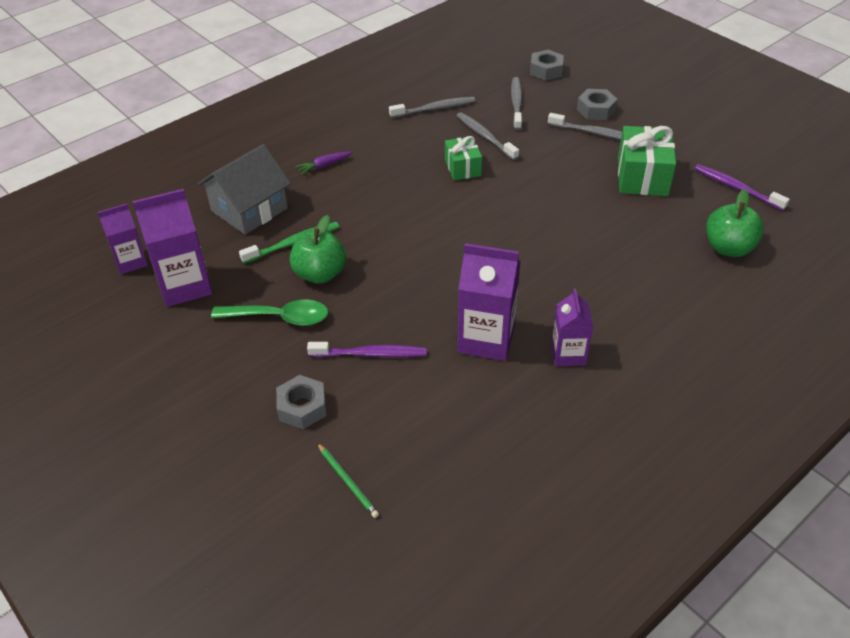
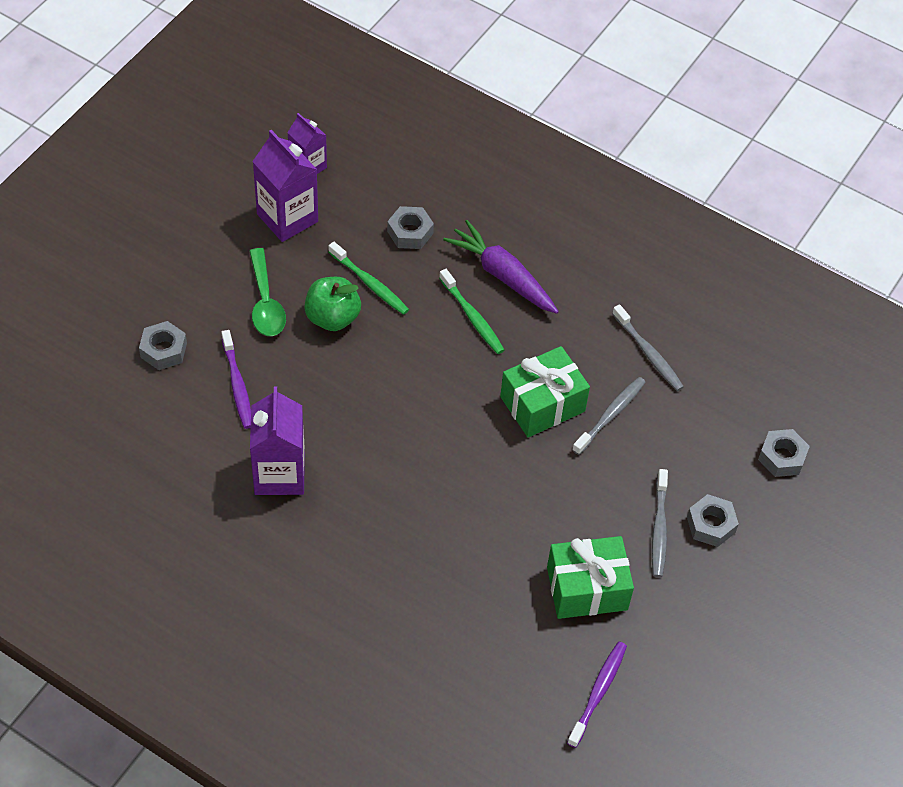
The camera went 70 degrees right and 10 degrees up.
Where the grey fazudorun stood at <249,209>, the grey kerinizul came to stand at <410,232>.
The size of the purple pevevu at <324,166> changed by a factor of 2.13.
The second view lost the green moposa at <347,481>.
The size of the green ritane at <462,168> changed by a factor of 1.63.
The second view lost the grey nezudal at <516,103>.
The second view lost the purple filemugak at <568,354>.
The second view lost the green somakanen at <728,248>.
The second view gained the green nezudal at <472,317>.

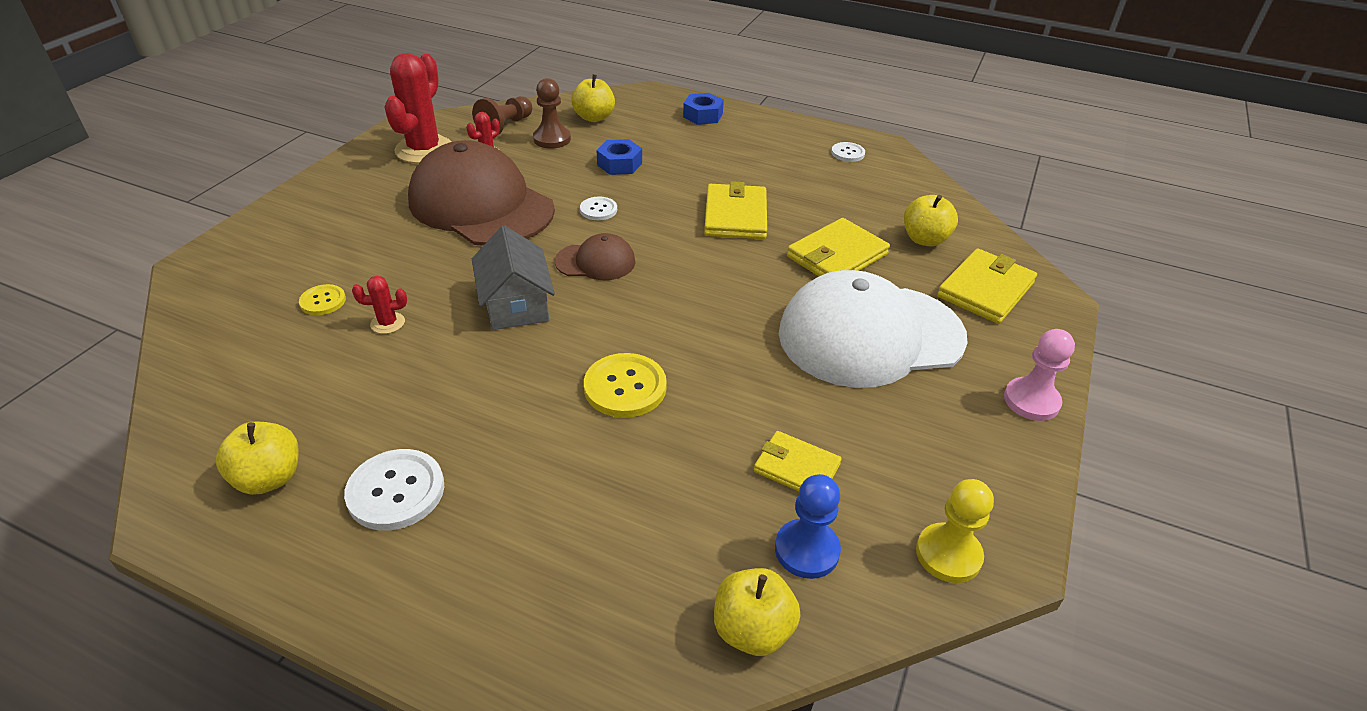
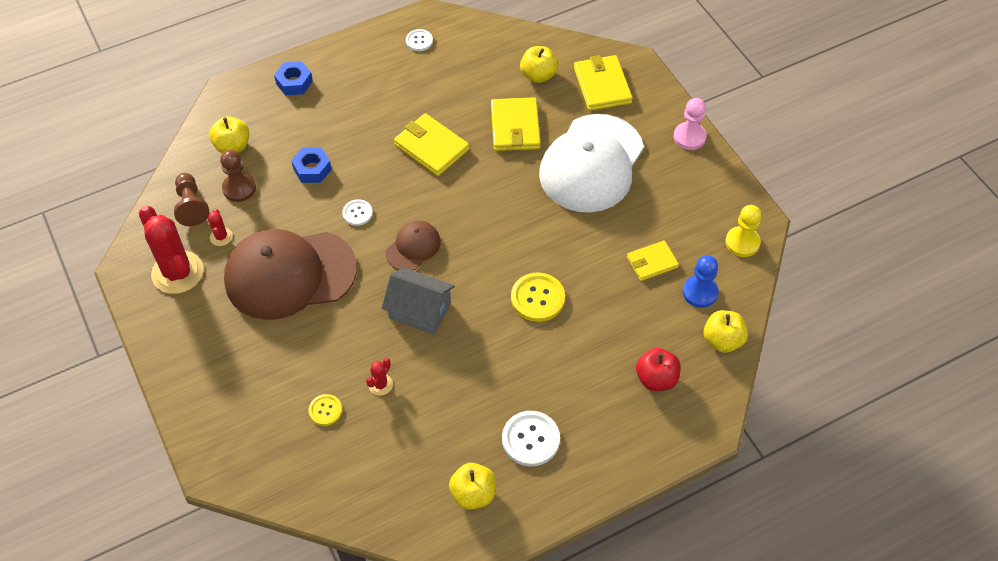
The camera went 50 degrees left and 15 degrees up.
The second view gained the red somakanen at <656,379>.

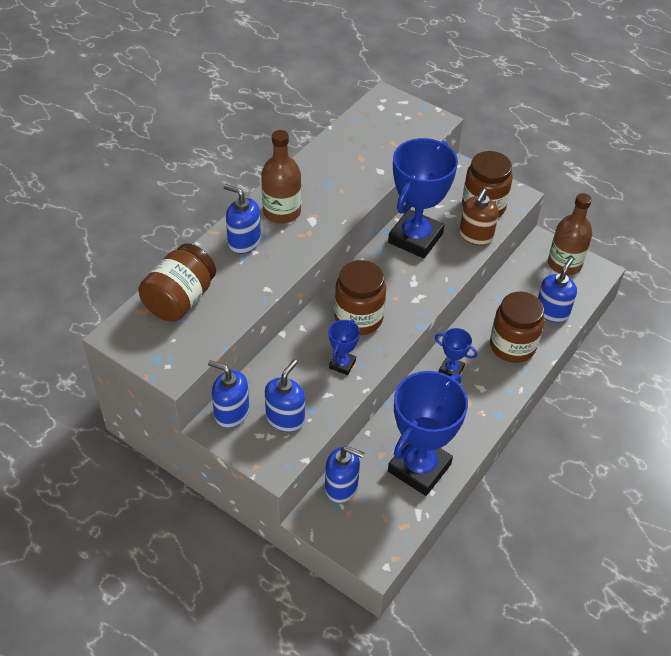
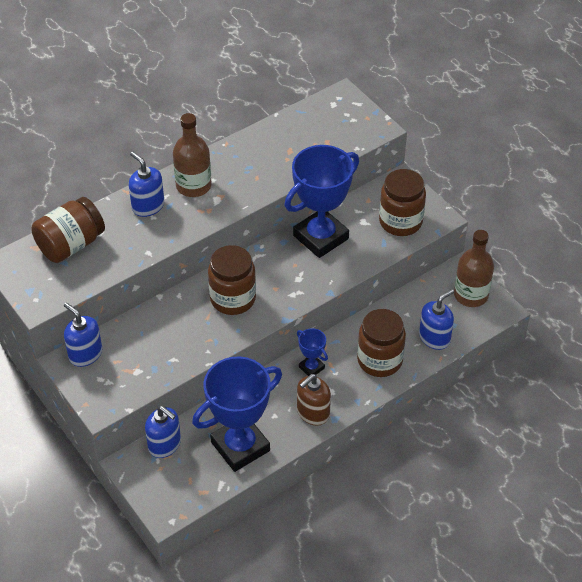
The camera went 20 degrees right and 0 degrees up.
The second view lost the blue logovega at <285,418>.
The second view lost the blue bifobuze at <342,364>.
The brown logovega ended up elsewhere, having gone from <475,236> to <313,413>.

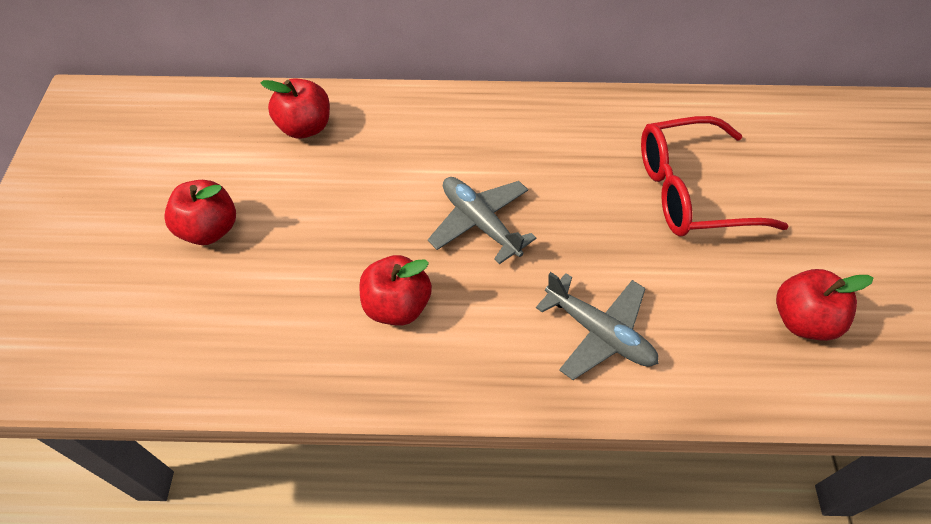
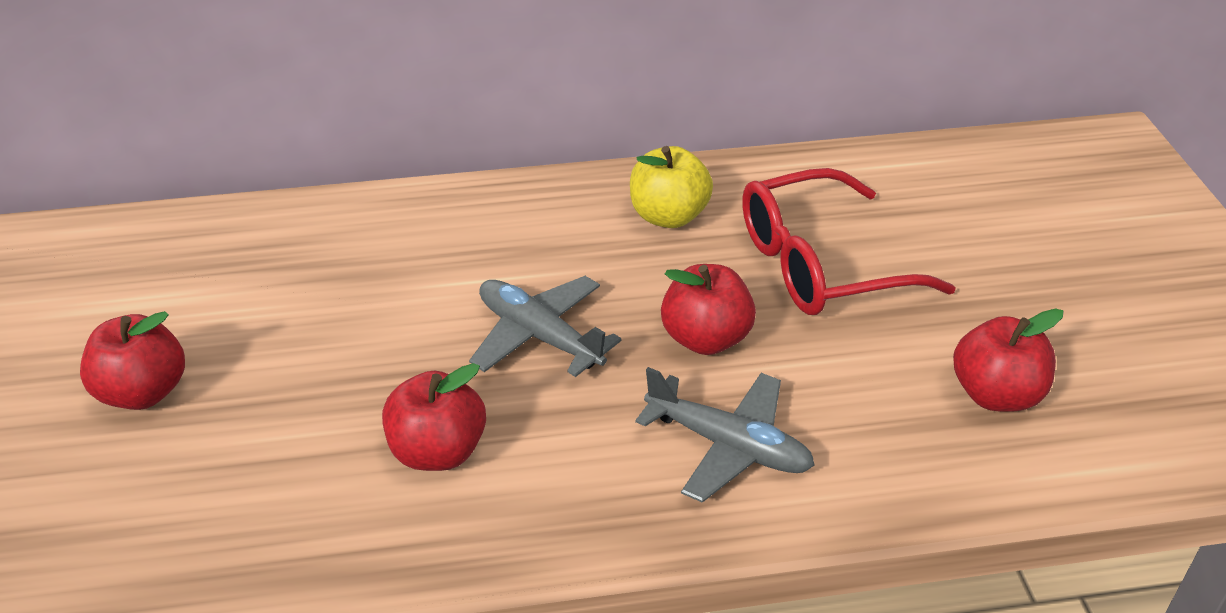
The camera went 10 degrees left and 15 degrees down.
The red somakanen ended up elsewhere, having gone from <305,127> to <706,338>.
The second view gained the yellow somakanen at <668,216>.

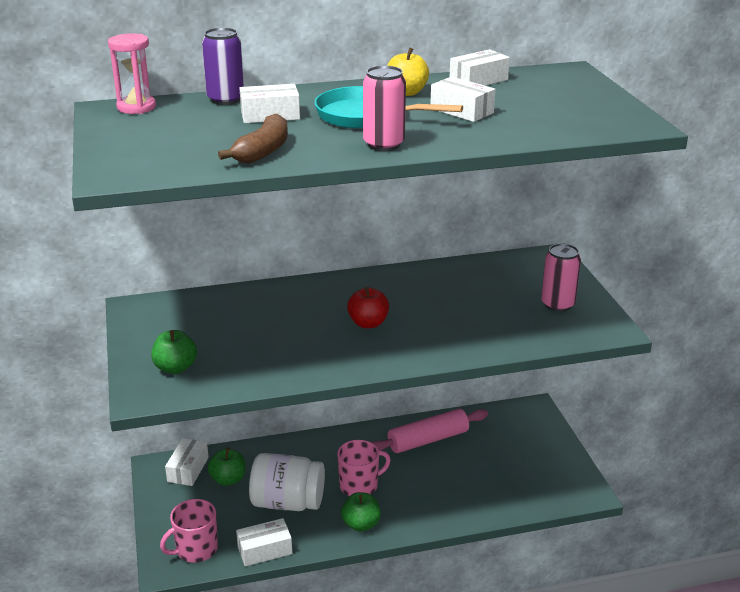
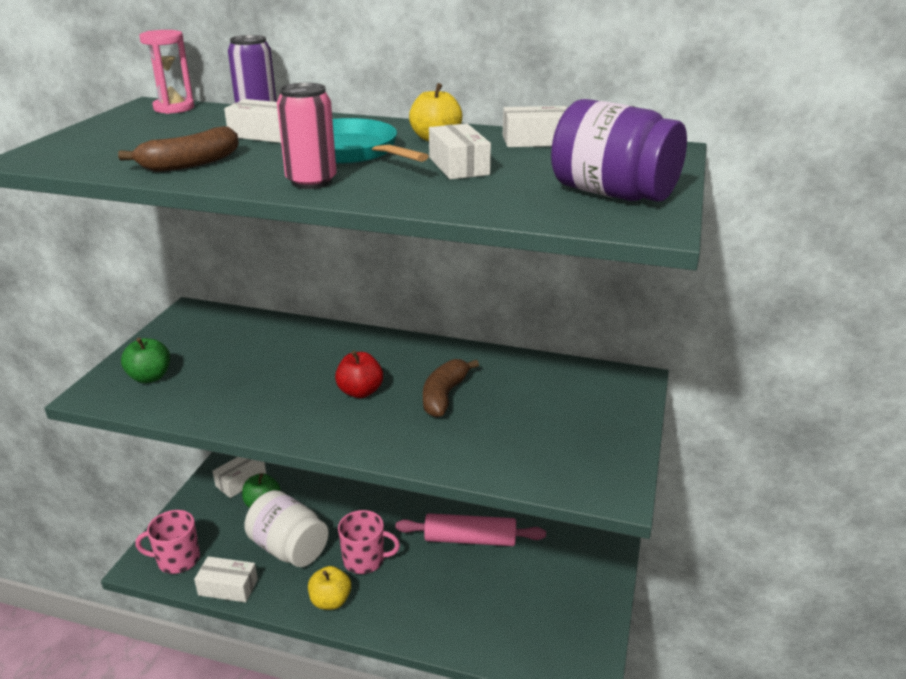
The camera went 30 degrees right and 0 degrees up.
What was the green somakanen at <361,524> turned into the yellow somakanen at <330,601>.
The second view lost the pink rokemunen at <557,304>.
The second view gained the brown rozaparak at <444,396>.
The second view gained the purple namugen at <613,193>.

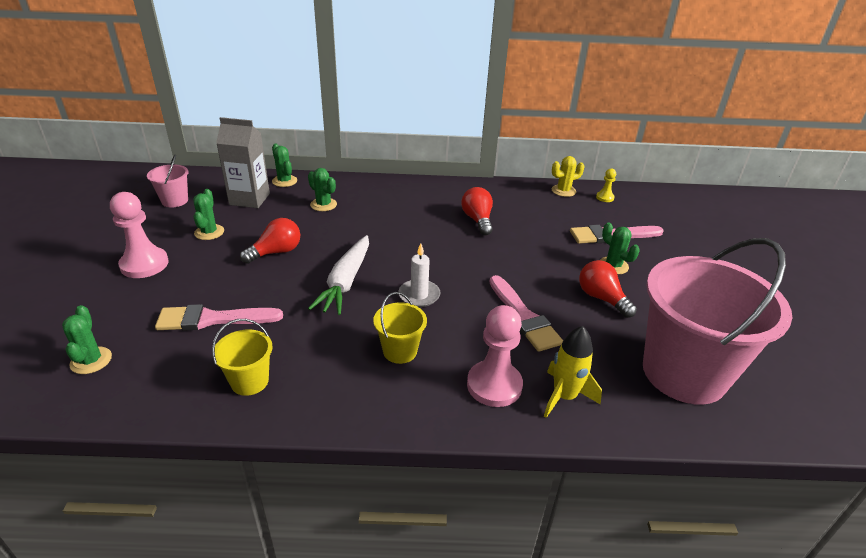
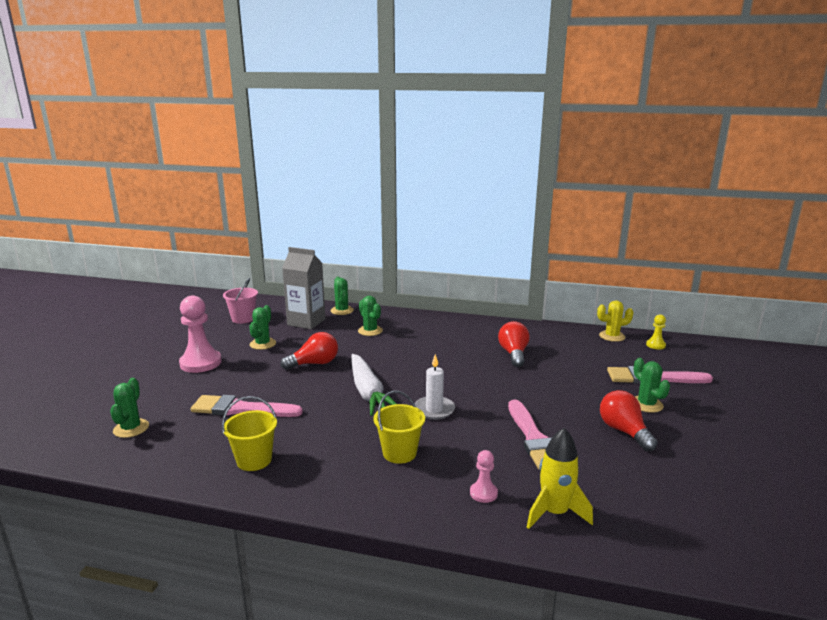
The camera went 15 degrees right and 15 degrees down.
The white pevevu at <346,282> ended up facing another way, 45 degrees counterclockwise from before.
The size of the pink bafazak at <494,385> changed by a factor of 0.49.
The second view lost the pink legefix at <684,373>.

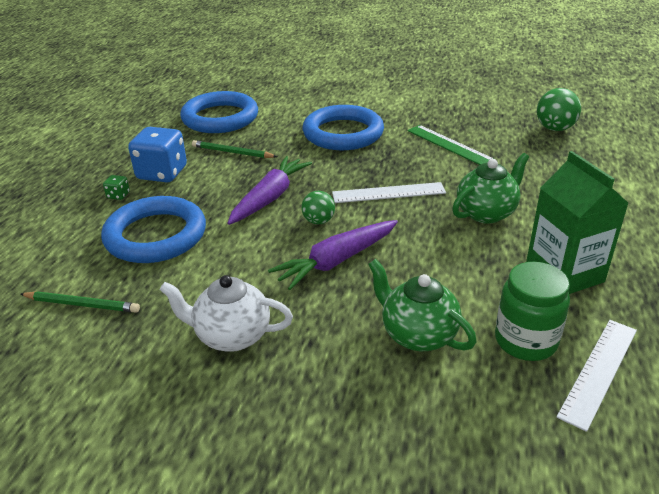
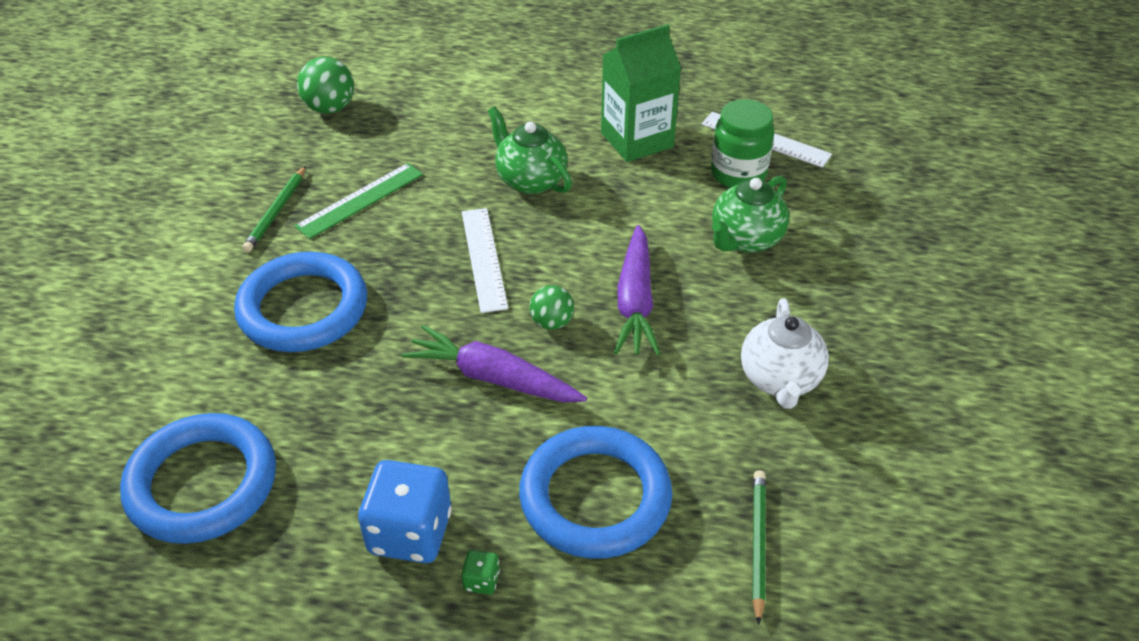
The camera went 95 degrees left and 10 degrees up.
The green moposa ended up elsewhere, having gone from <232,152> to <276,211>.
The purple pevevu at <336,261> ended up facing another way, 45 degrees clockwise from before.

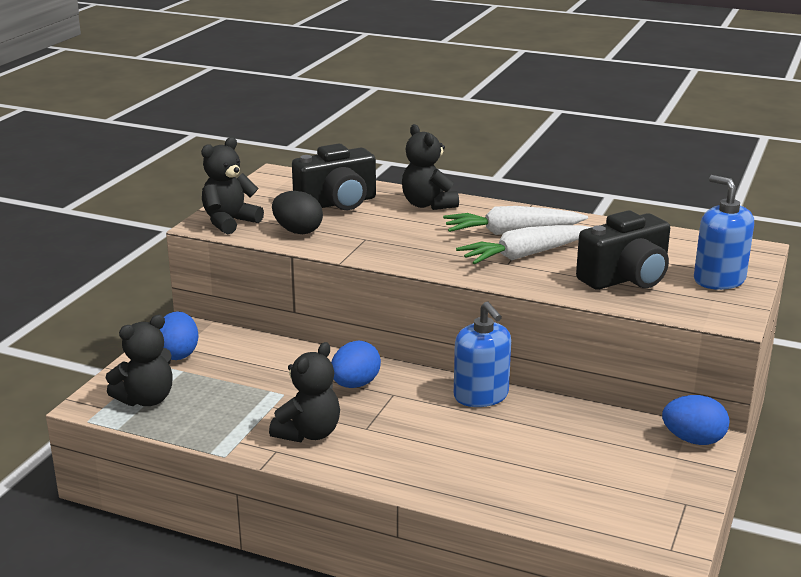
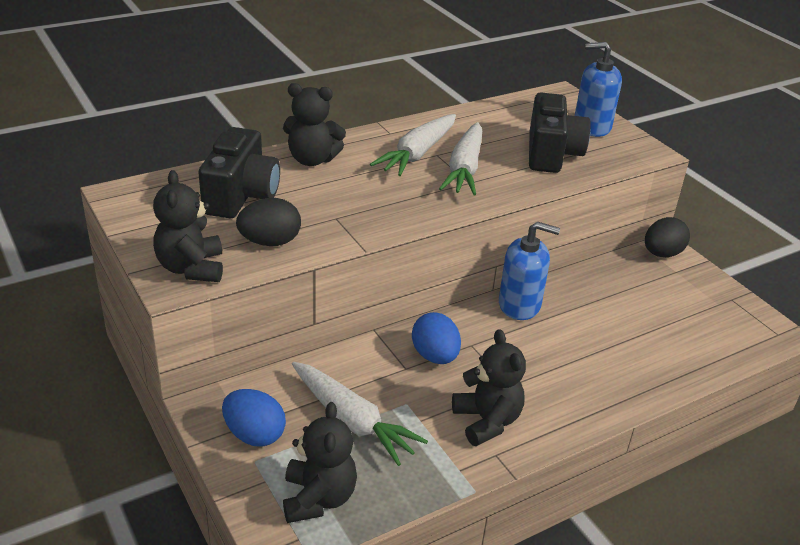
The camera went 55 degrees left and 10 degrees up.
What was the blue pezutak at <693,440> turned into the black pezutak at <662,254>.
The second view gained the white pevevu at <352,421>.

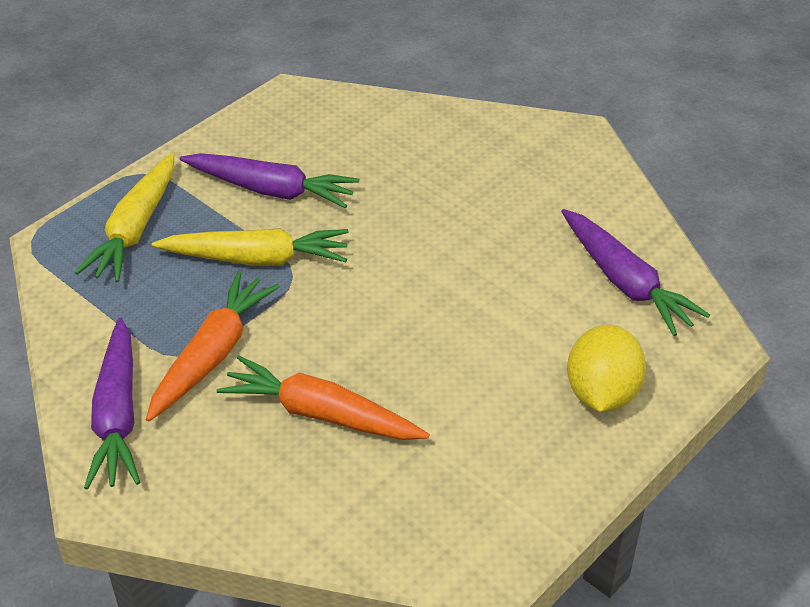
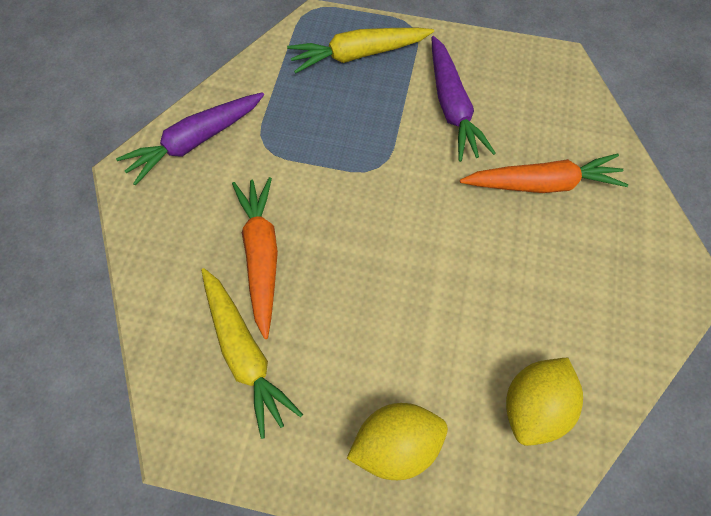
The camera went 60 degrees right and 20 degrees up.
The orange pevevu ended up elsewhere, having gone from <212,354> to <543,183>.
The yellow pevevu ended up elsewhere, having gone from <257,258> to <245,354>.
Where the purple pevevu stood at <625,282>, the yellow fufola came to stand at <534,407>.

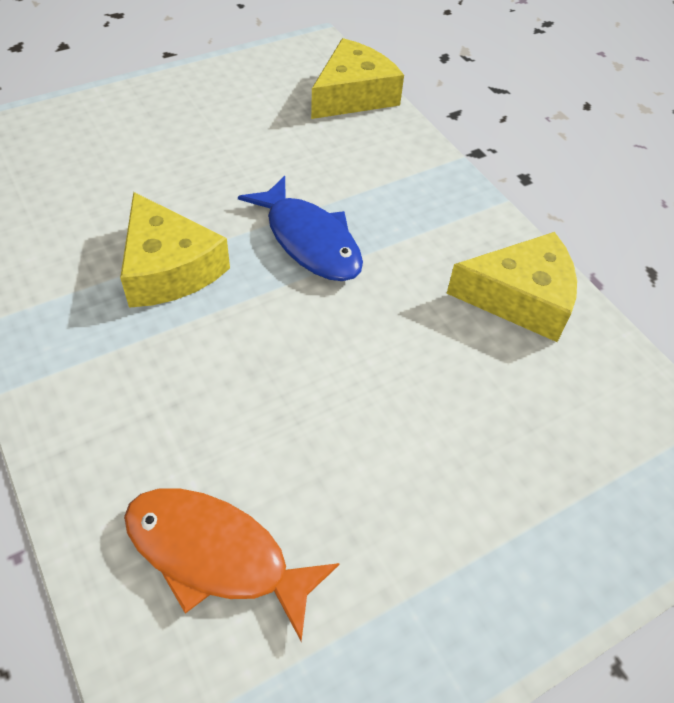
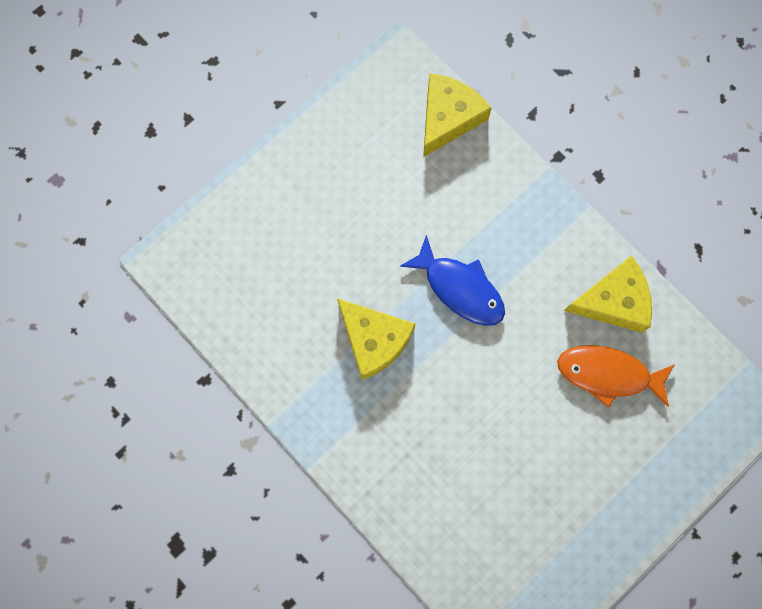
The camera went 10 degrees left and 25 degrees up.
The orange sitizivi ended up elsewhere, having gone from <216,555> to <608,374>.

